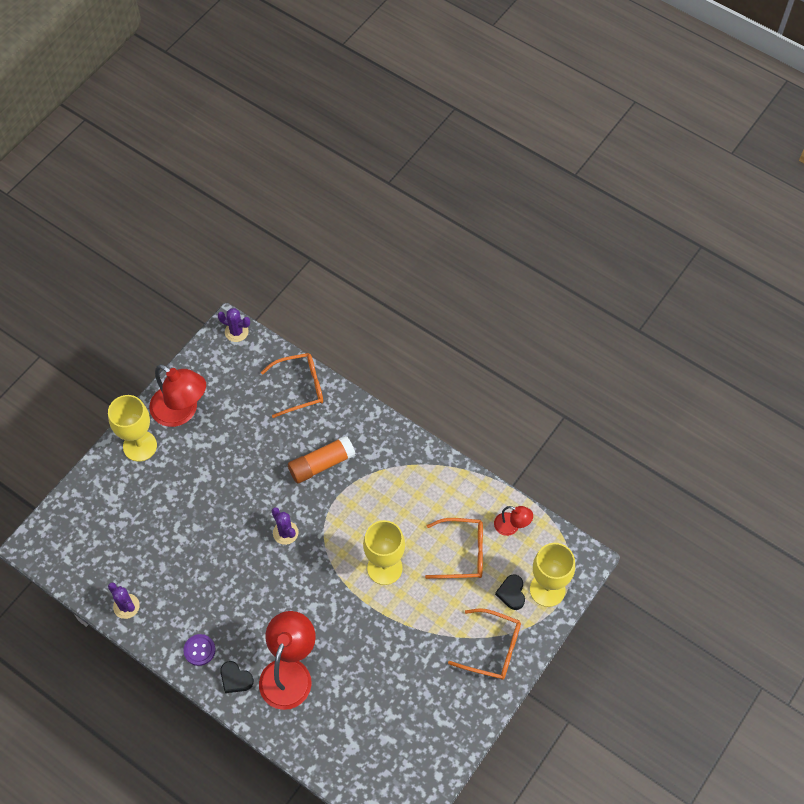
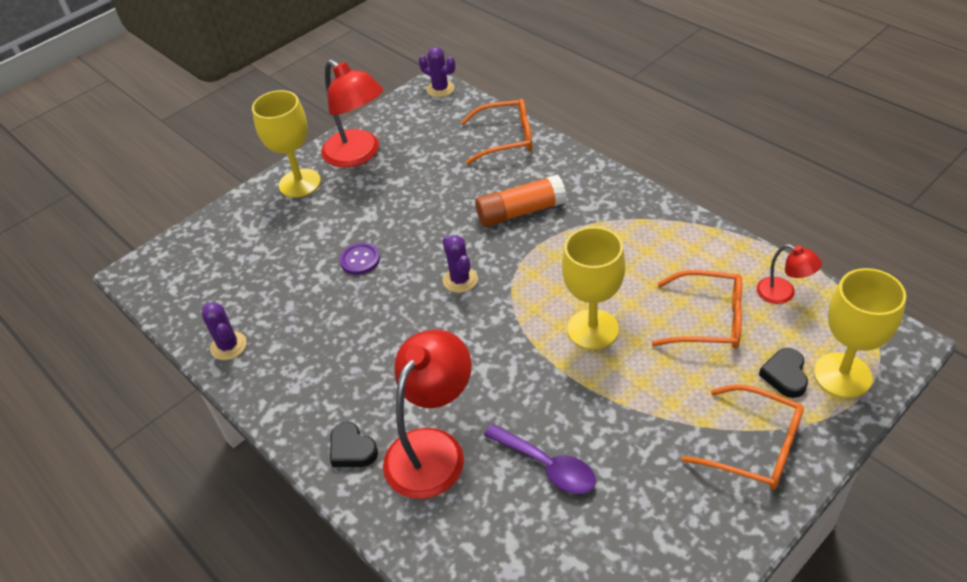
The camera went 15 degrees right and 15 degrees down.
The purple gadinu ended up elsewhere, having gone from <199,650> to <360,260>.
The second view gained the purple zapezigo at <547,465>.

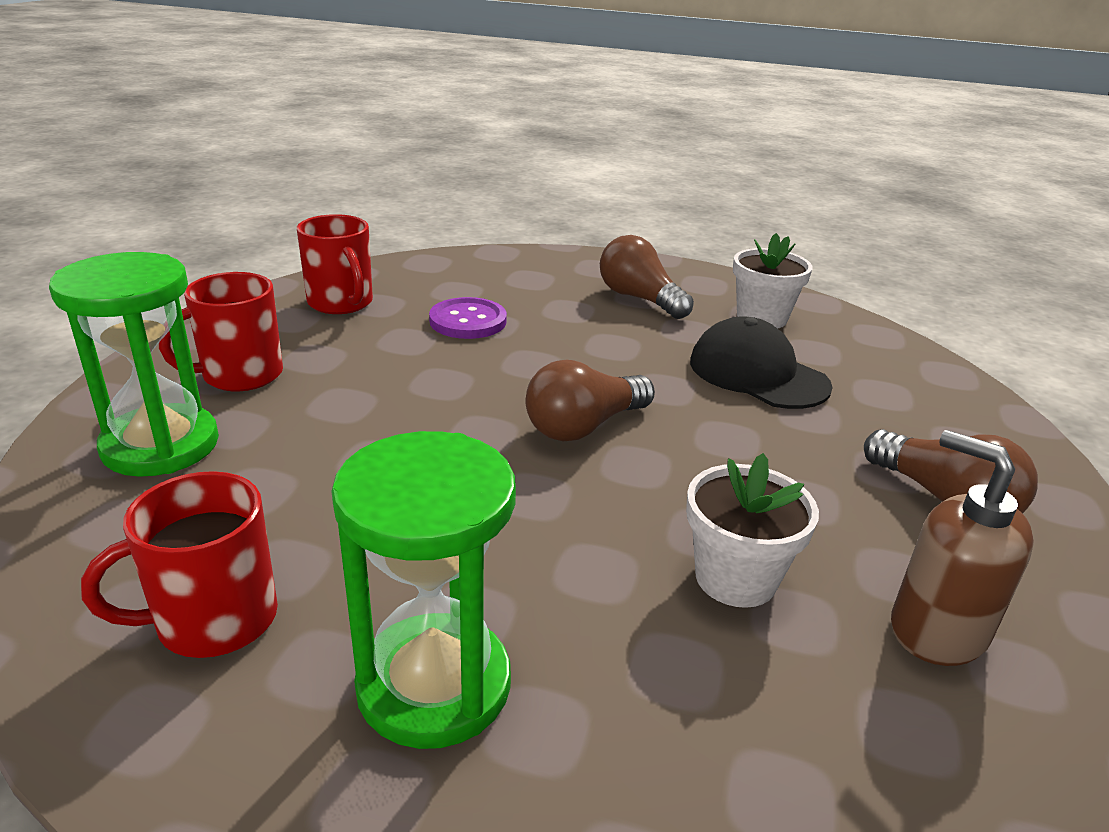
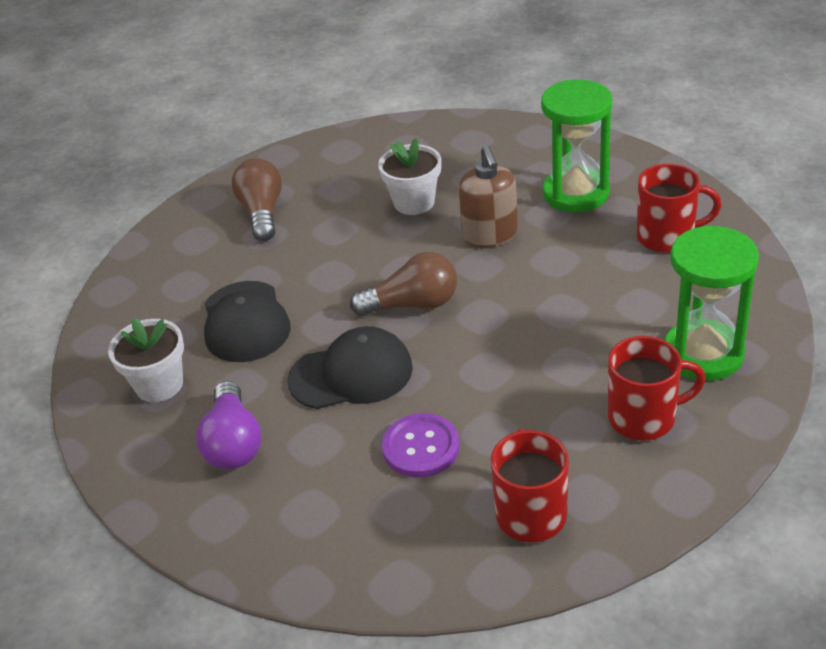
The camera went 145 degrees left and 10 degrees up.
What was the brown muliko at <639,299> turned into the purple muliko at <233,443>.
The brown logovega ended up elsewhere, having gone from <937,630> to <490,235>.
The second view gained the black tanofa at <351,374>.

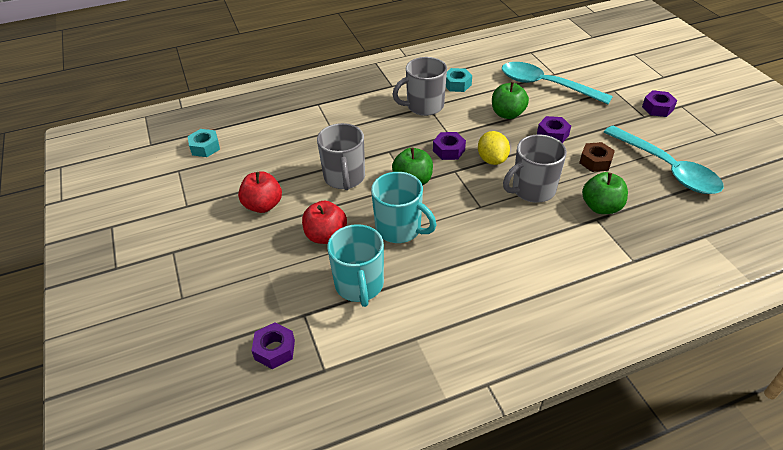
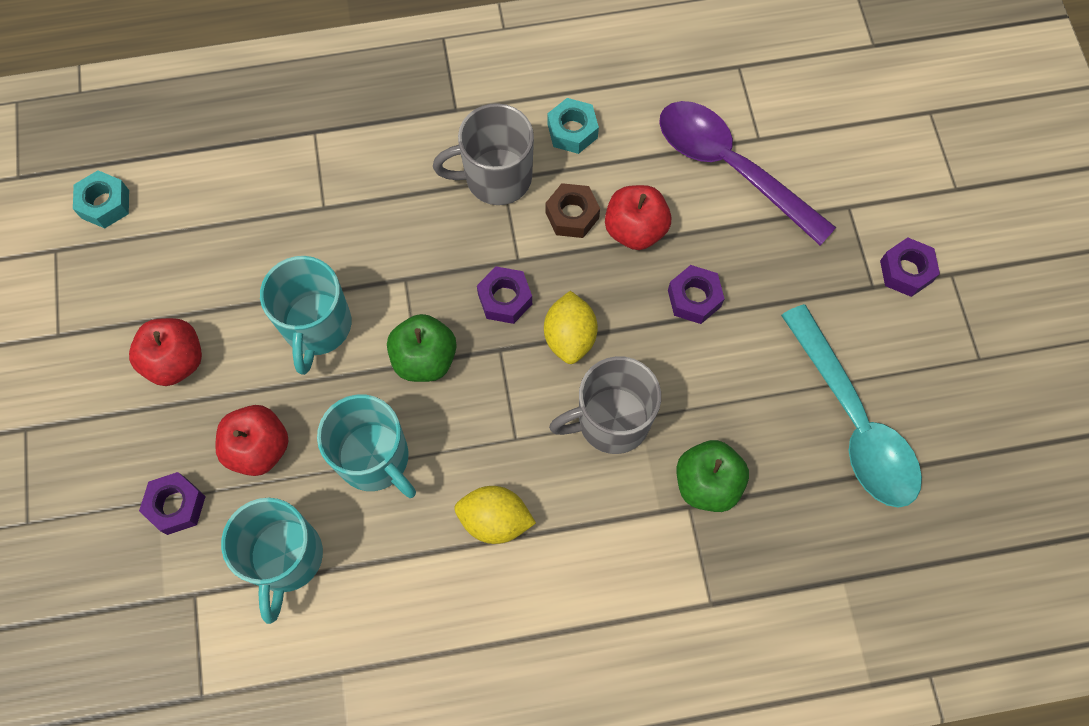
The camera went 10 degrees right and 25 degrees up.
The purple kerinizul ended up elsewhere, having gone from <274,350> to <176,505>.
What was the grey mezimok at <344,178> turned into the turquoise mezimok at <317,326>.
What was the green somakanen at <507,114> turned into the red somakanen at <635,229>.
What was the turquoise zapezigo at <546,85> turned into the purple zapezigo at <731,168>.
The brown kerinizul ended up elsewhere, having gone from <595,162> to <572,215>.
The second view gained the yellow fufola at <495,520>.

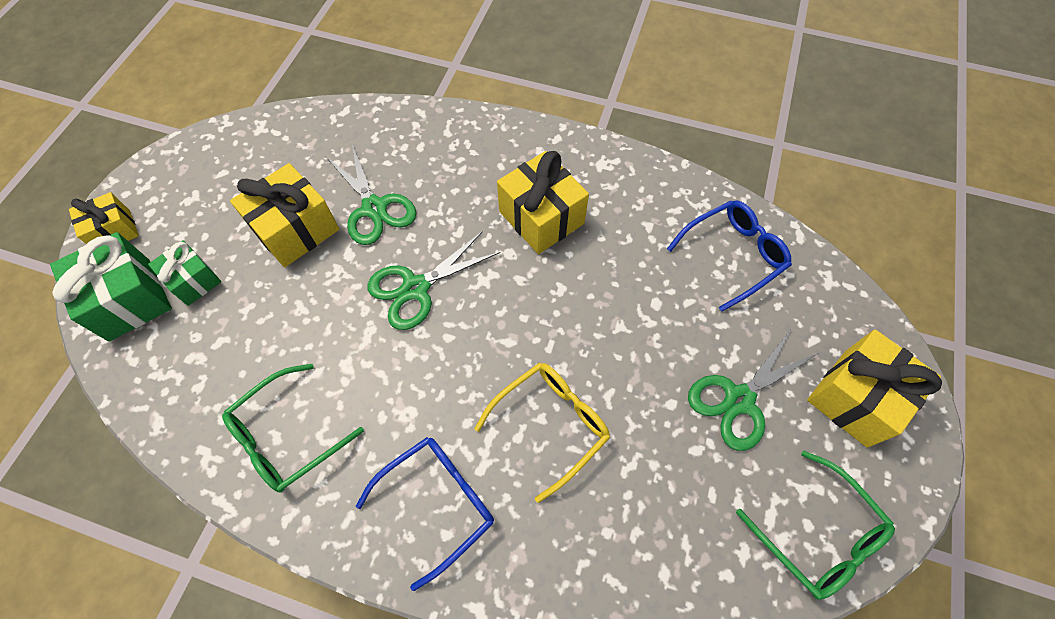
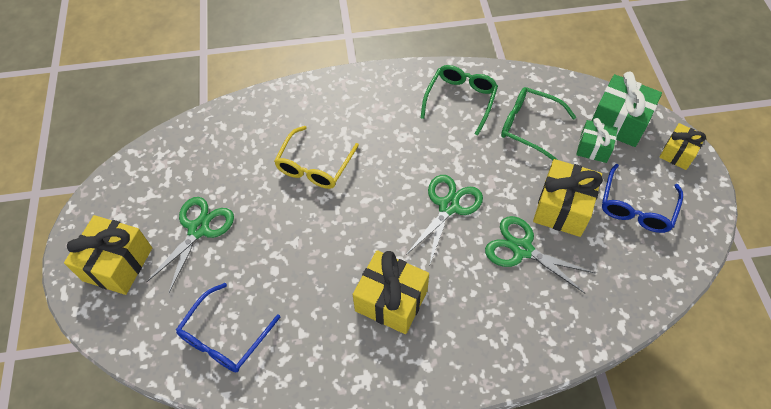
The camera went 155 degrees right and 5 degrees down.
The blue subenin ended up elsewhere, having gone from <438,502> to <636,207>.
The green subenin ended up elsewhere, having gone from <818,535> to <528,126>.

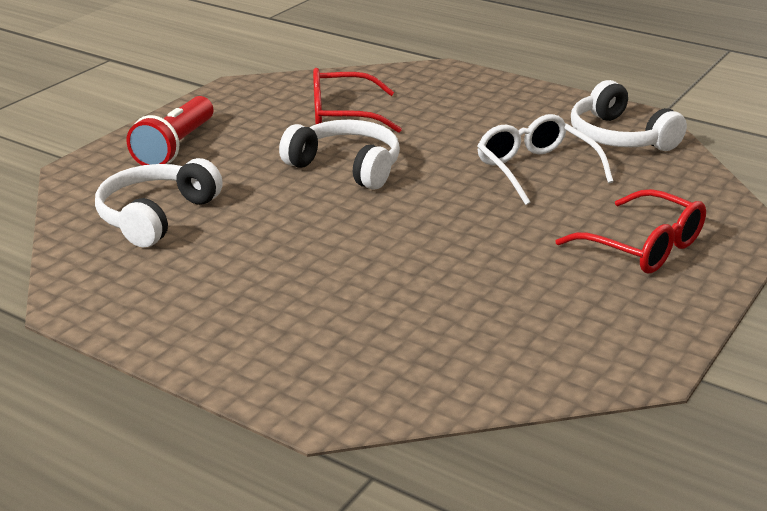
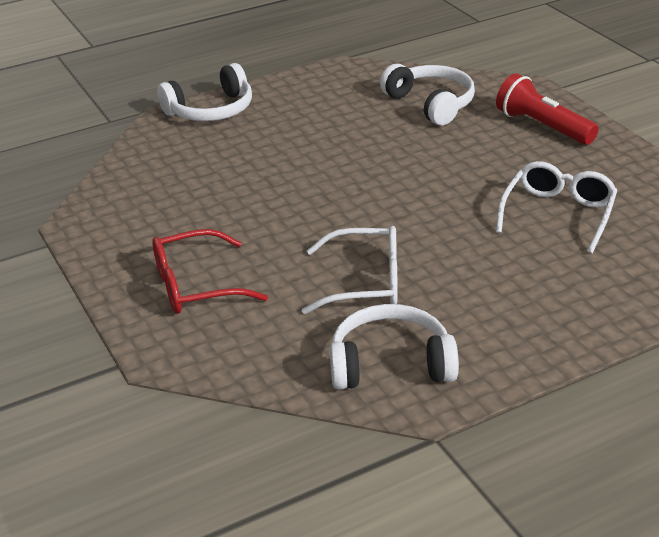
The camera went 120 degrees right and 5 degrees up.
The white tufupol ended up elsewhere, having gone from <346,167> to <211,110>.
What was the red subenin at <342,115> turned into the white subenin at <558,214>.

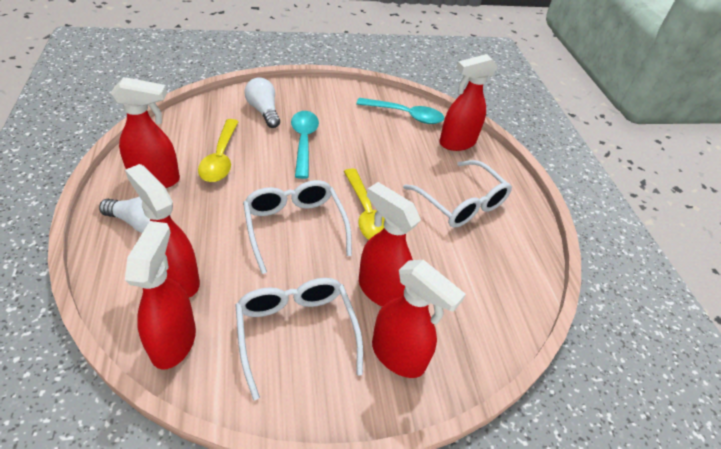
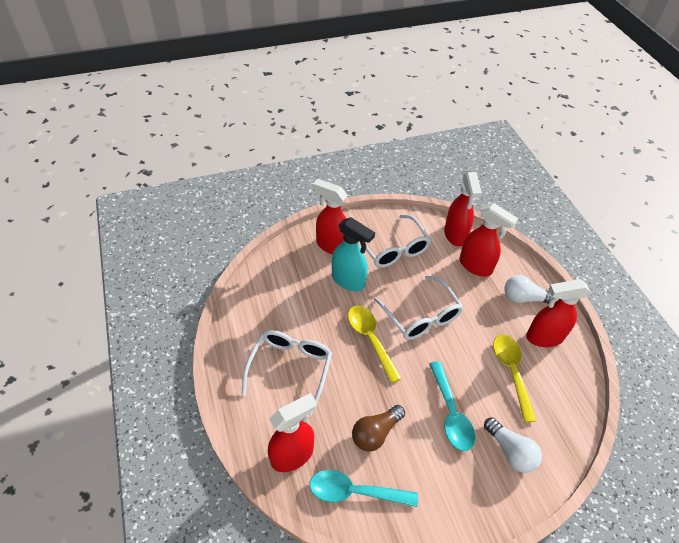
The camera went 175 degrees right and 5 degrees up.
What was the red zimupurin at <380,290> turned into the turquoise zimupurin at <348,281>.
The white subenin at <461,203> ended up facing another way, 60 degrees clockwise from before.
The second view gained the brown muliko at <375,433>.

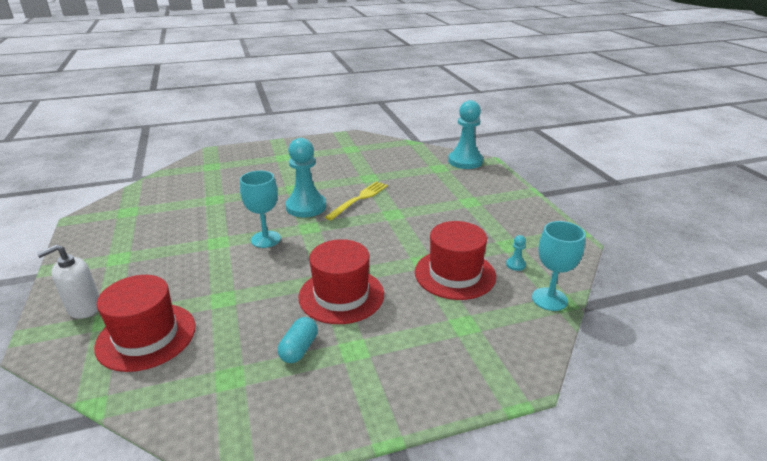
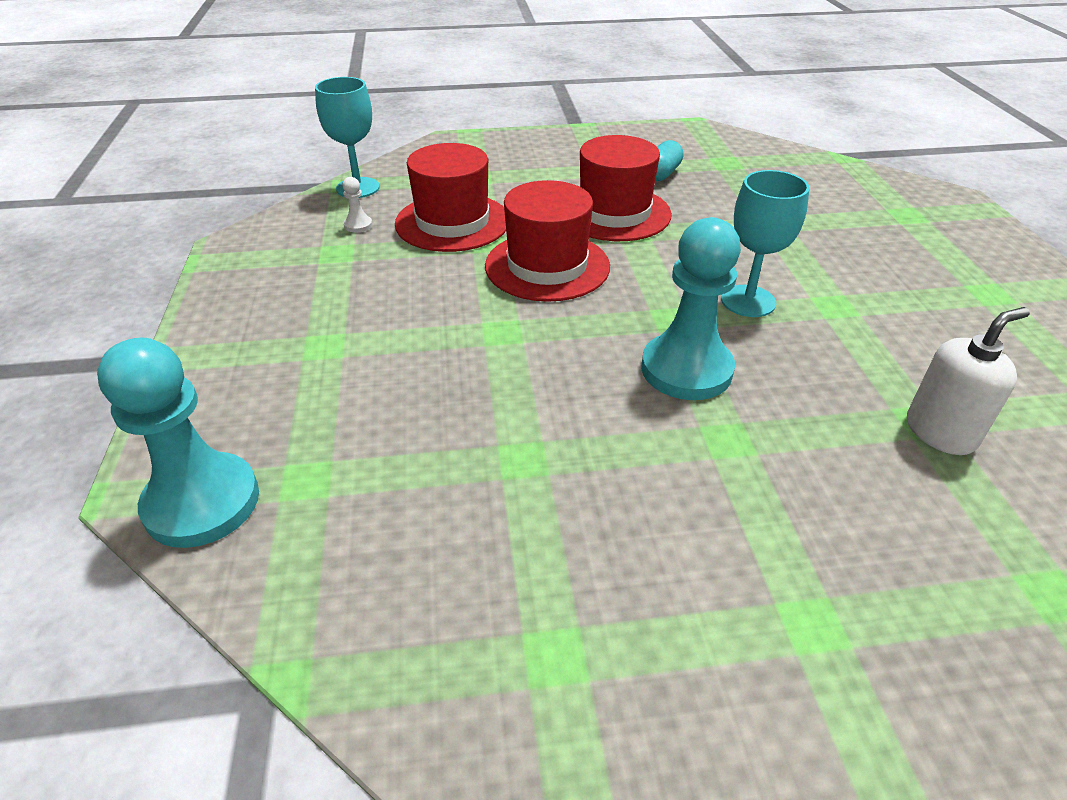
The camera went 170 degrees left and 10 degrees up.
The white logovega ended up elsewhere, having gone from <84,308> to <940,432>.
The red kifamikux ended up elsewhere, having gone from <146,336> to <547,266>.
The second view lost the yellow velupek at <359,199>.
What was the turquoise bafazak at <515,265> turned into the white bafazak at <358,225>.

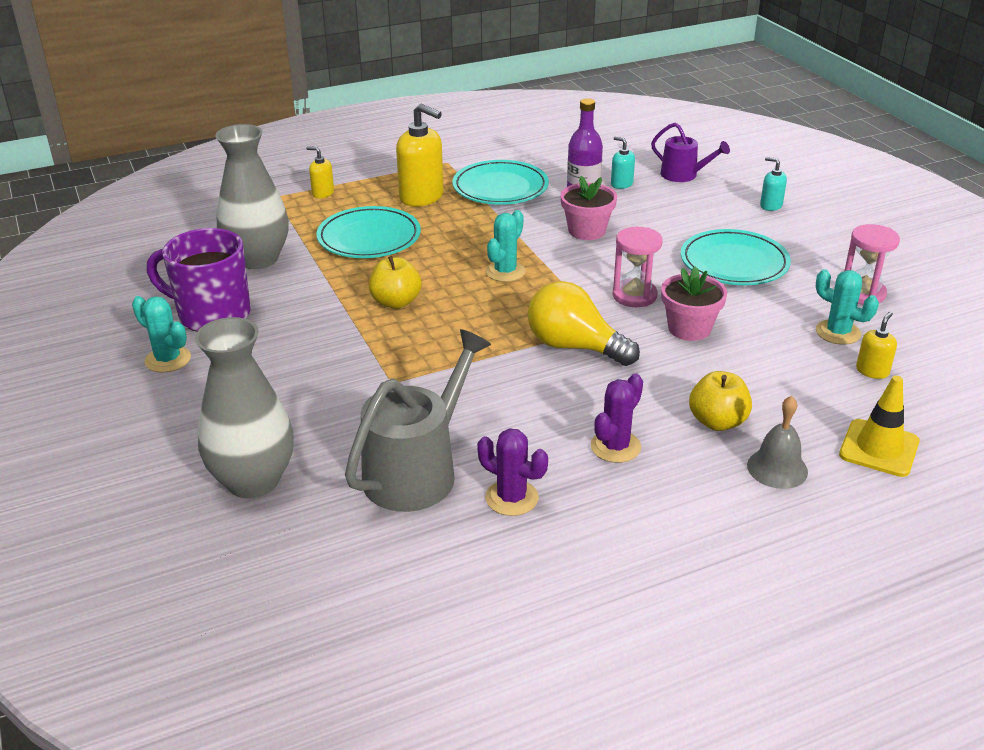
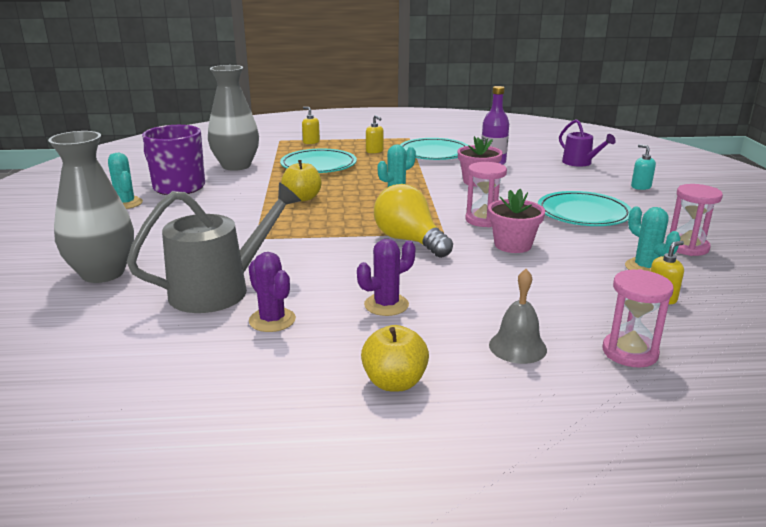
The camera went 20 degrees right and 10 degrees down.
The size of the yellow logovega at <422,197> changed by a factor of 0.51.
The second view lost the turquoise logovega at <621,184>.
The yellow somakanen ended up elsewhere, having gone from <717,422> to <394,382>.
Where the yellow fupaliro stood at <879,448>, the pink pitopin came to stand at <629,352>.

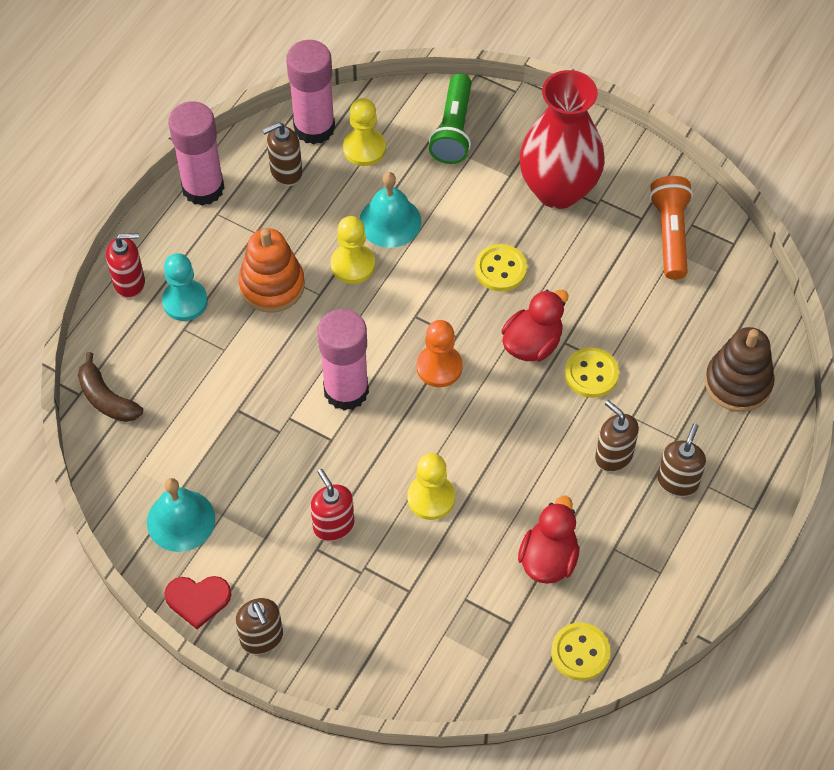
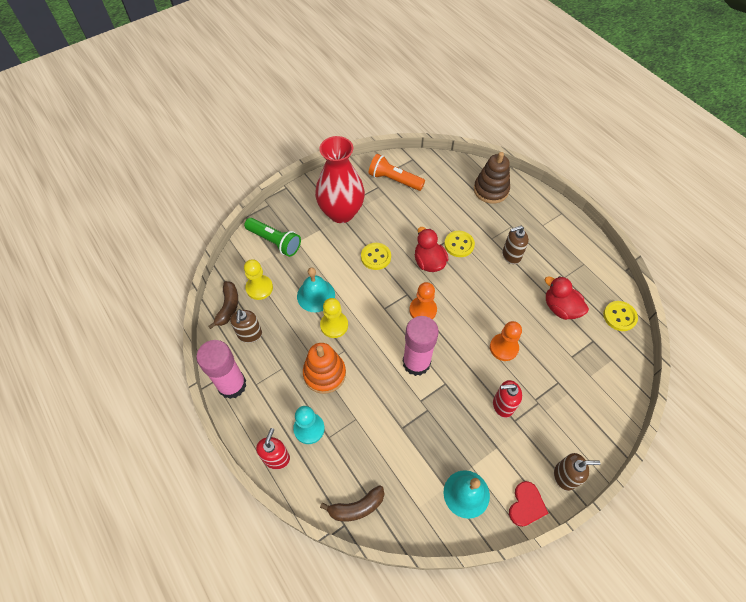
The camera went 65 degrees left and 0 degrees up.
Where the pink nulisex stood at <314,127>, the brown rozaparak came to stand at <228,307>.
What was the yellow bafazak at <431,498> turned into the orange bafazak at <503,348>.
The second view lost the brown logovega at <677,482>.

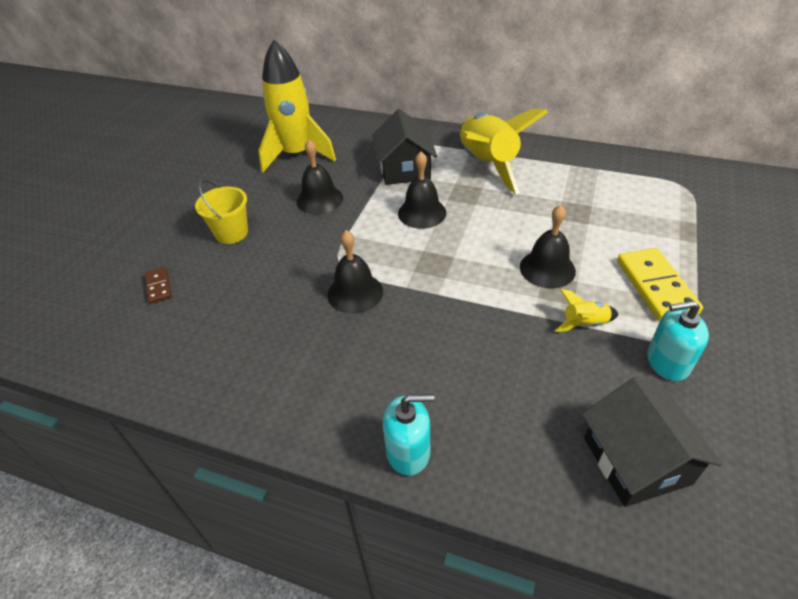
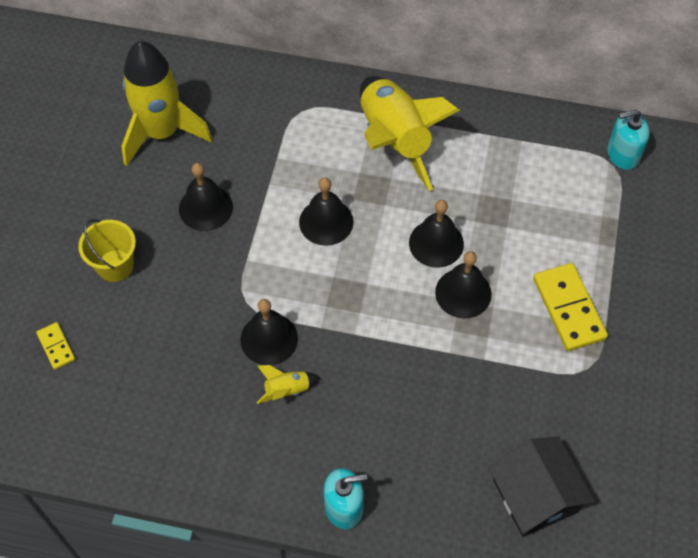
The camera went 10 degrees left and 15 degrees up.
What was the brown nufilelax at <158,287> turned into the yellow nufilelax at <56,347>.
The second view lost the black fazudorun at <404,169>.
The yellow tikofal ended up elsewhere, having gone from <584,323> to <287,390>.
The turquoise logovega ended up elsewhere, having gone from <667,362> to <623,154>.
The second view gained the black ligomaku at <436,243>.

